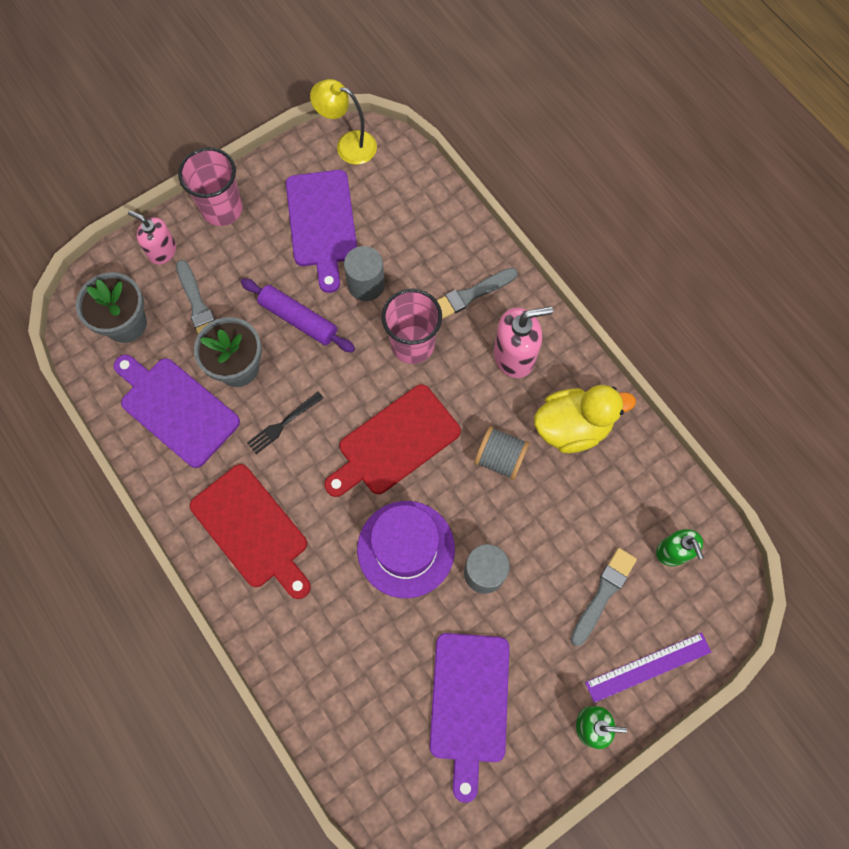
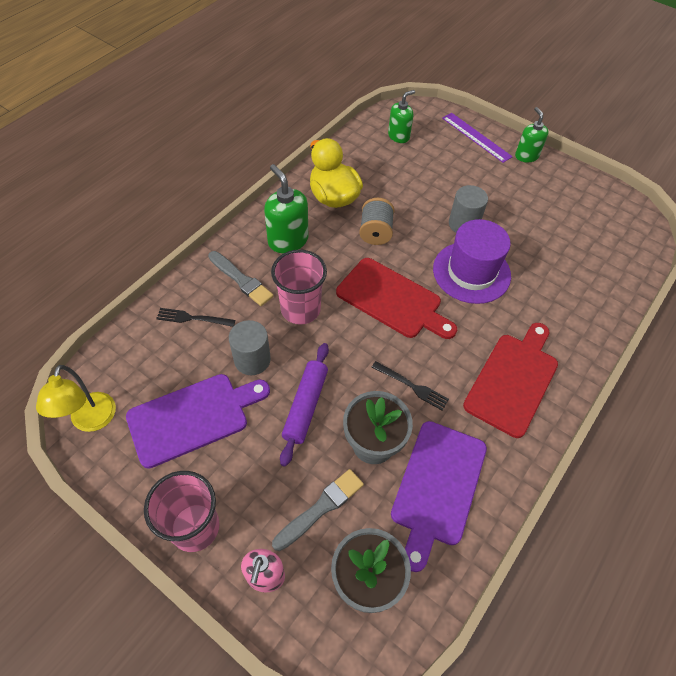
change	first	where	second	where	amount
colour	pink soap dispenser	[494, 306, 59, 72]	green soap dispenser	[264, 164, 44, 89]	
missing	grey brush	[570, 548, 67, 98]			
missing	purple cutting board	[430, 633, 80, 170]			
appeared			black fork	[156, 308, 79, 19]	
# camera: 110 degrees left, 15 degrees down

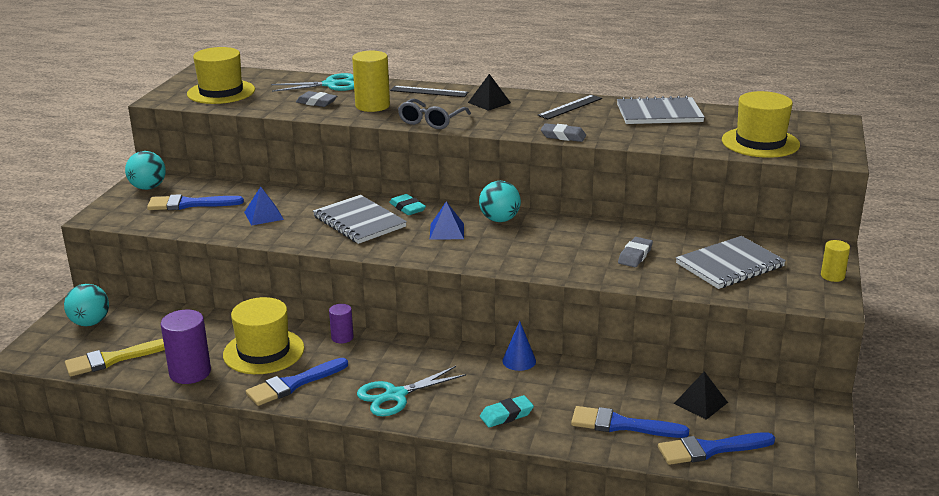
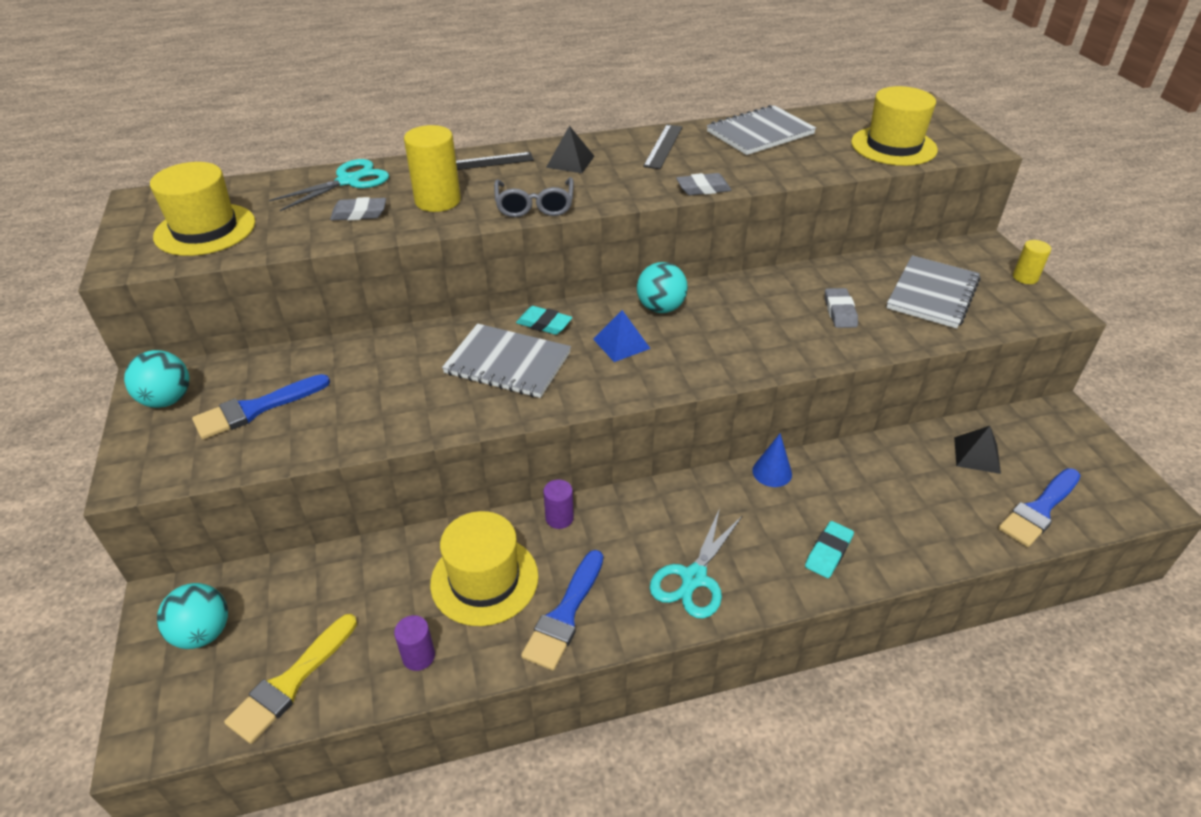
change	first	where	second	where	amount
missing	blue pyramid	[244, 186, 40, 40]			
size	purple cylinder	[161, 309, 50, 75]		[394, 615, 41, 56]	x0.57
missing	blue brush	[571, 406, 118, 32]			
# camera: 30 degrees left, 15 degrees up

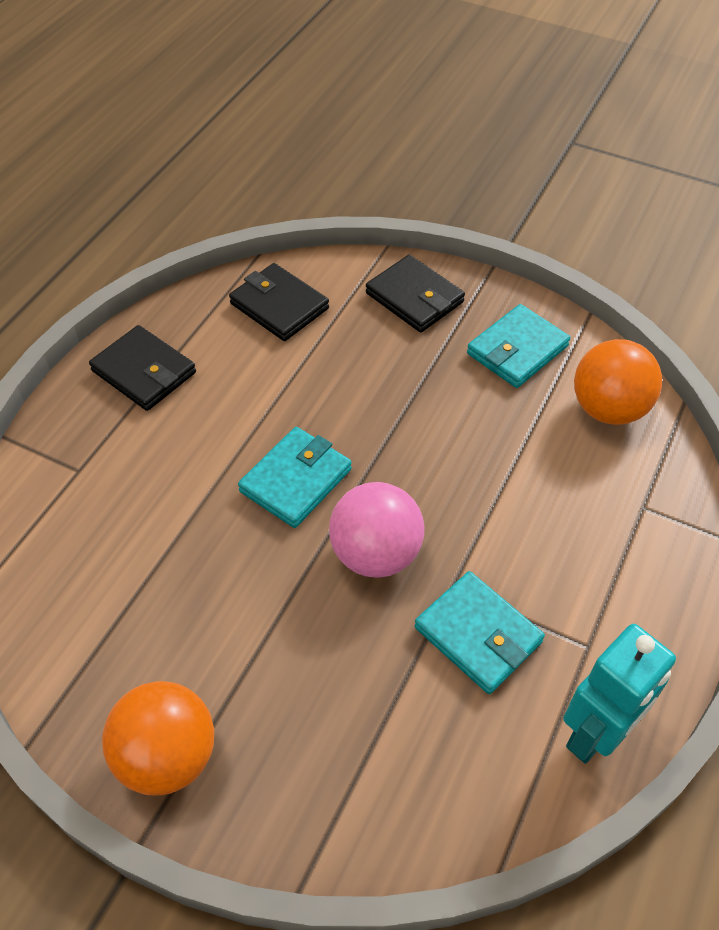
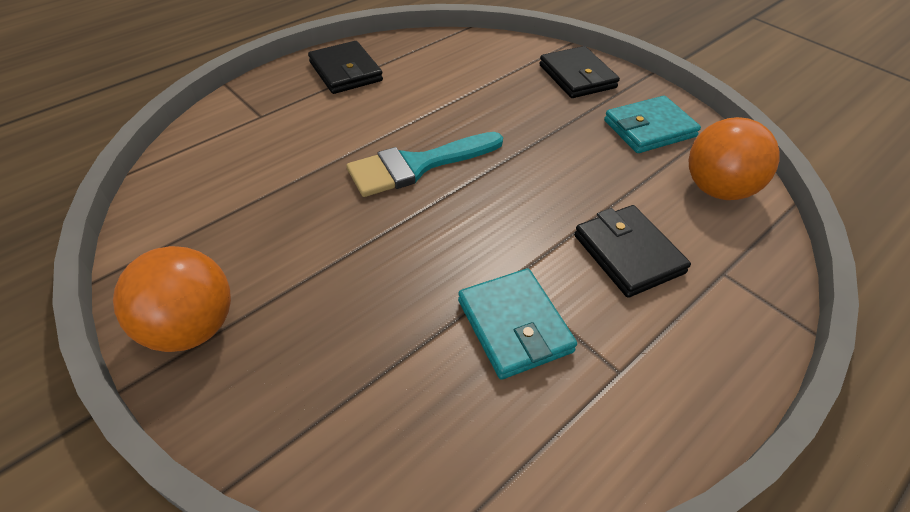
change	first	where	second	where	amount
relocated	black wallet	[229, 263, 100, 78]		[574, 205, 117, 93]	
exchanged	turquoise wallet	[238, 427, 114, 101]	turquoise brush	[346, 132, 157, 65]	
missing	pink ball	[329, 482, 95, 95]			
missing	turquoise robot	[563, 624, 113, 140]			
# camera: 20 degrees right, 5 degrees down

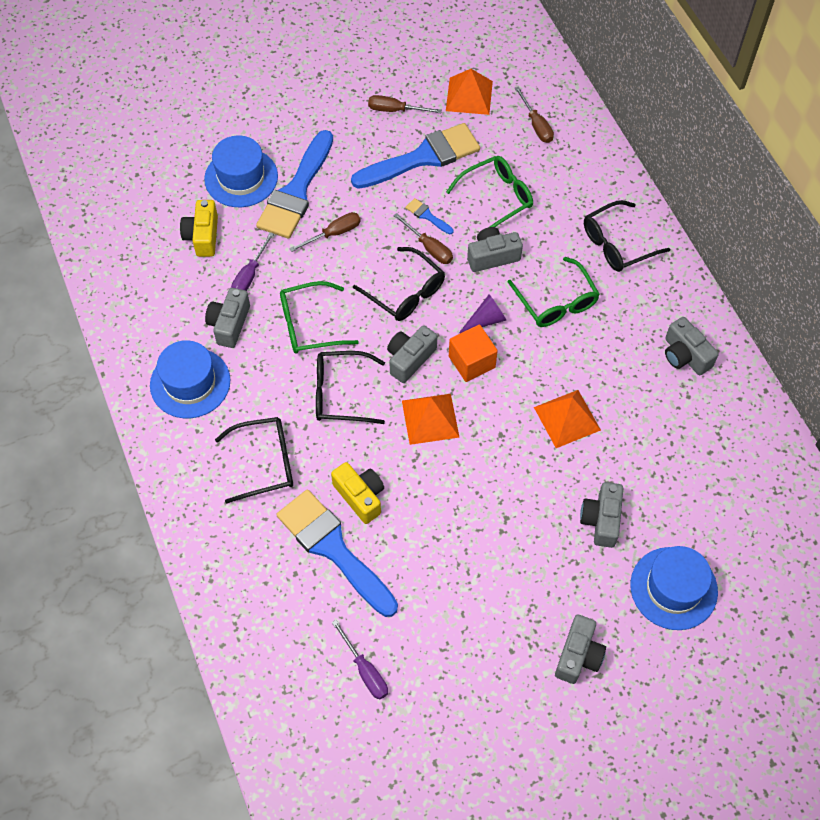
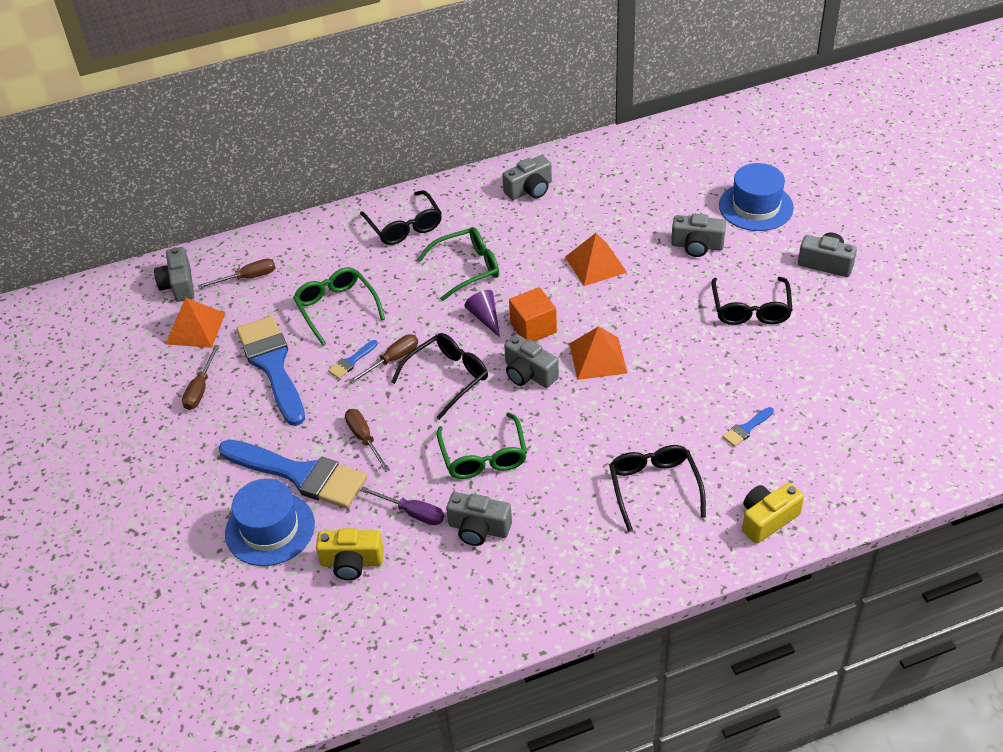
change	first	where	second	where	amount
relocated	grey camera	[467, 227, 56, 45]		[154, 247, 40, 55]	
missing	blue hat	[150, 340, 80, 78]			
relocated	black glasses	[316, 351, 69, 73]		[711, 277, 81, 48]	
relocated	yellow camera	[331, 462, 53, 62]		[742, 483, 62, 61]	
size	blue brush	[276, 489, 122, 128]		[722, 407, 52, 40]	x0.41
missing	purple screwdriver	[332, 620, 56, 80]			
# camera: 85 degrees left, 15 degrees down

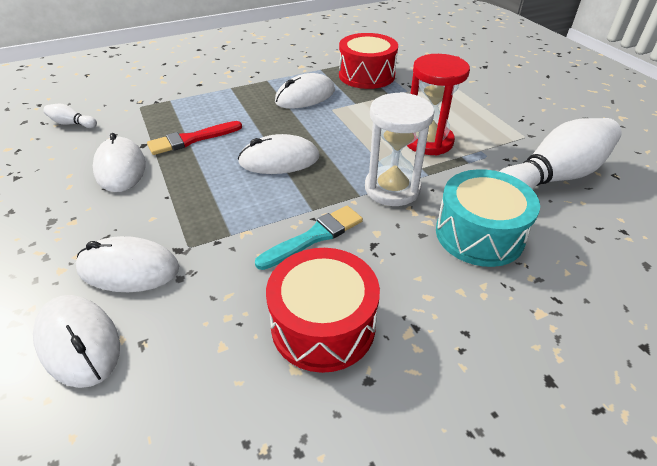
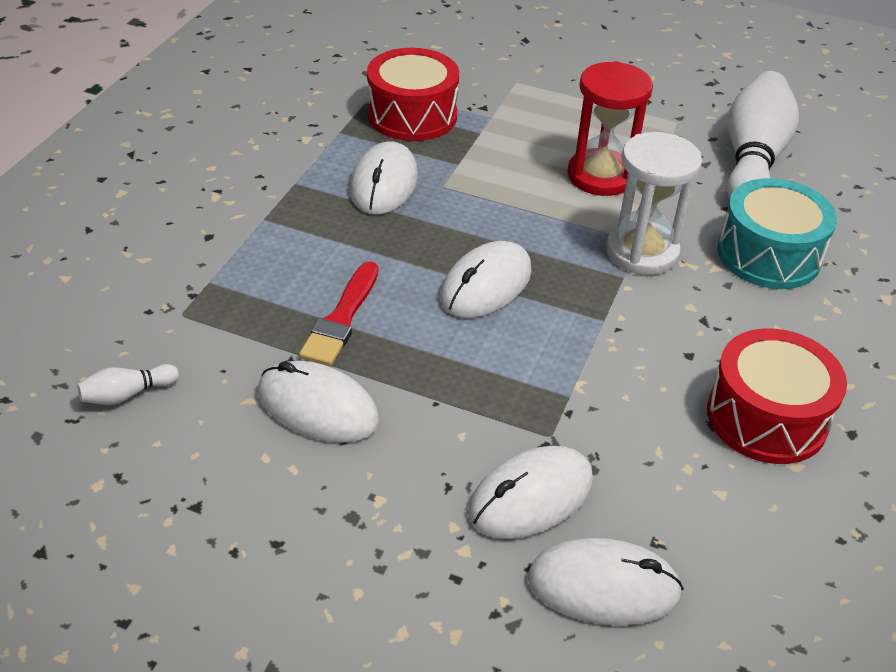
change	first	where	second	where	amount
missing	turquoise brush	[255, 206, 108, 64]			
# camera: 45 degrees left, 0 degrees up

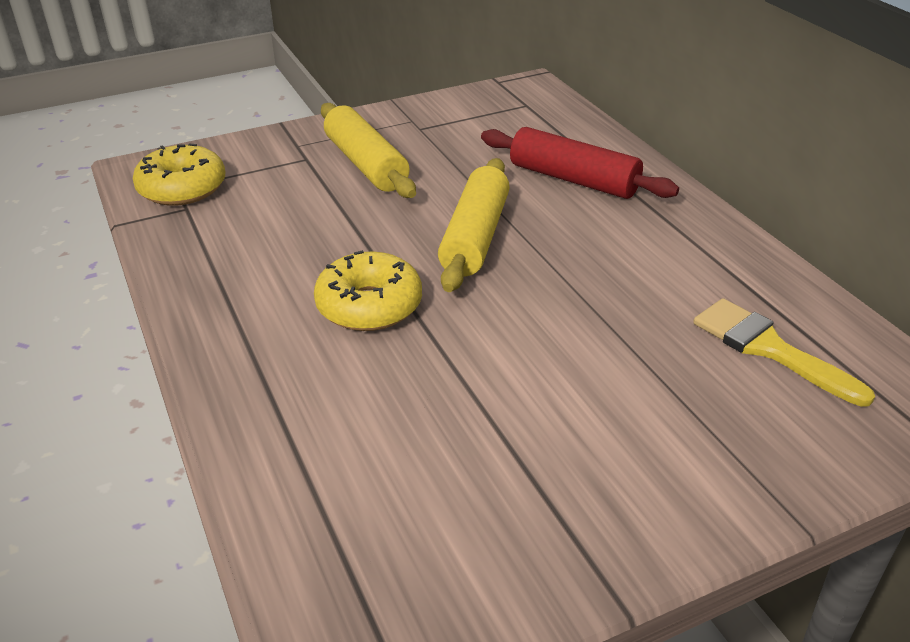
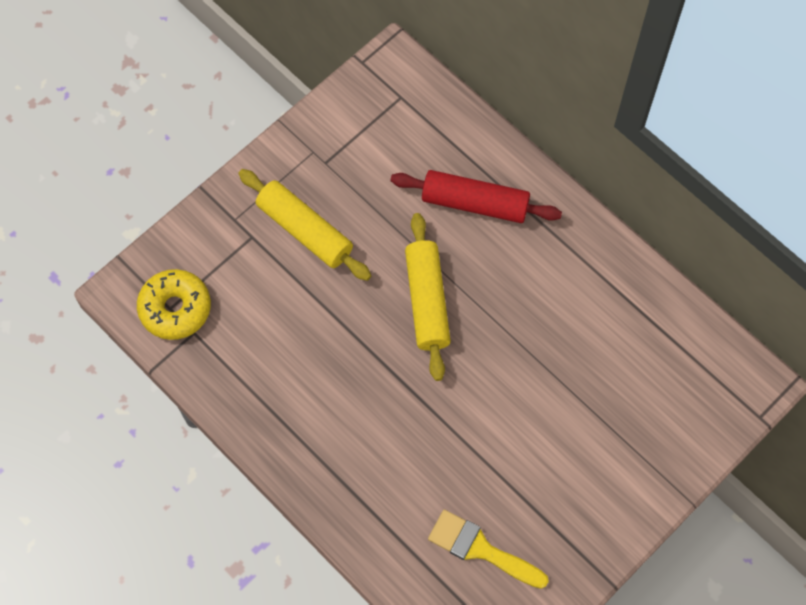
change	first	where	second	where	amount
missing	yellow donut	[314, 250, 108, 81]			
relocated	yellow brush	[693, 298, 182, 109]		[428, 510, 121, 79]	
# camera: 20 degrees left, 30 degrees up

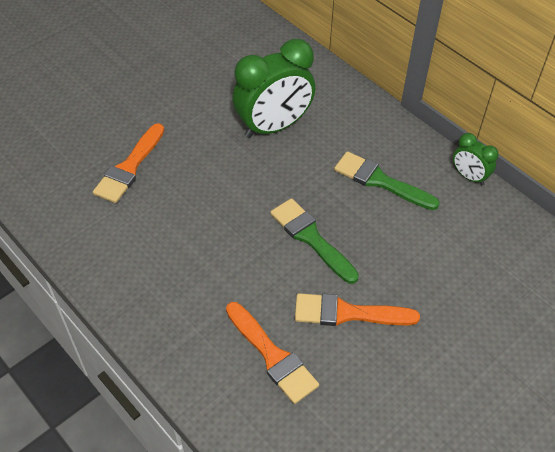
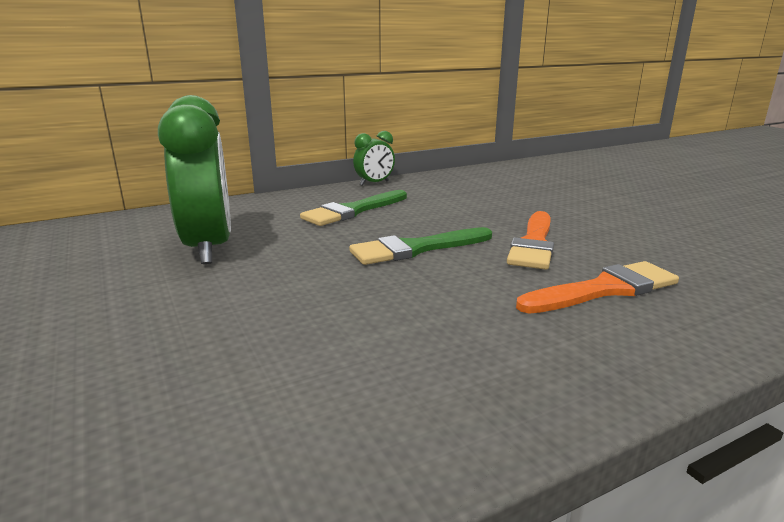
change	first	where	second	where	amount
missing	orange brush	[93, 123, 71, 80]			
# camera: 75 degrees left, 30 degrees down

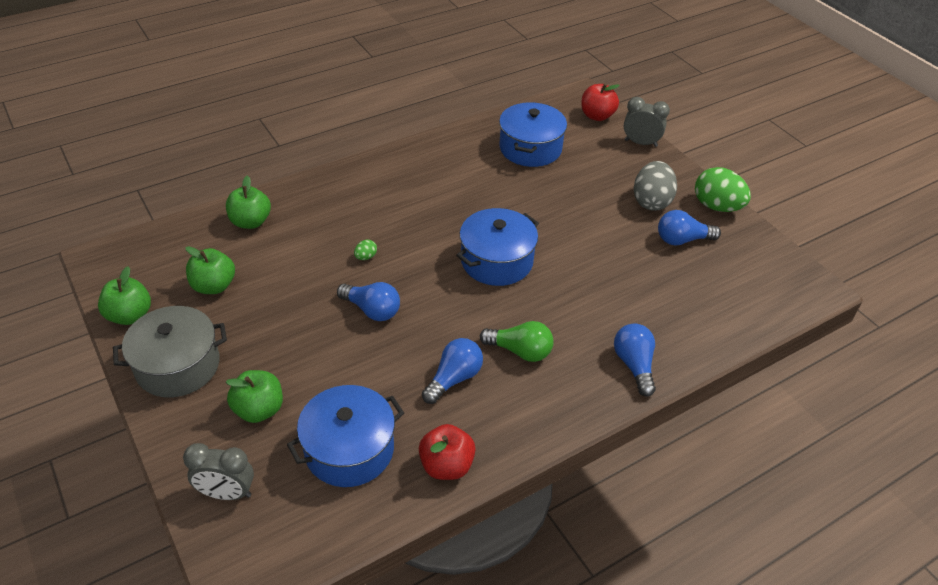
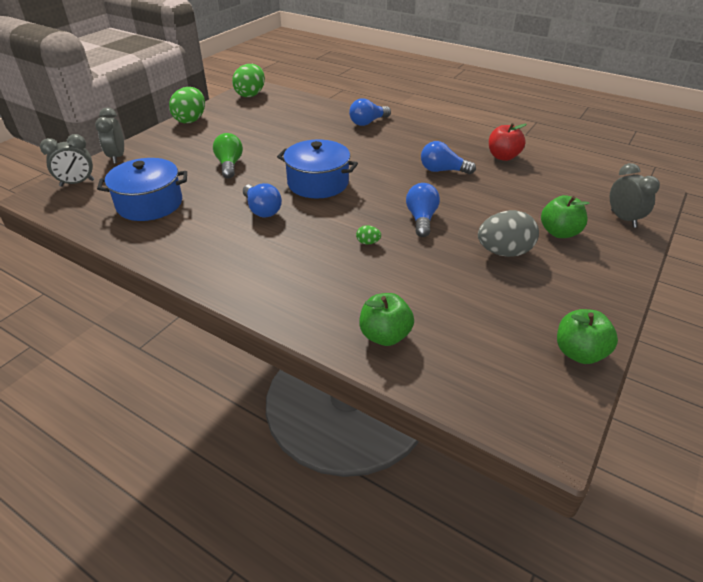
change	first	where	second	where	amount
exchanged	red apple	[581, 84, 39, 37]	grey clock	[40, 134, 54, 53]	
relocated	grey egg	[634, 161, 43, 50]		[478, 210, 61, 47]	
relocated	blue light bulb	[658, 210, 63, 35]		[243, 183, 39, 34]	
missing	green apple	[185, 246, 50, 48]			
missing	grey pot	[113, 306, 114, 92]			
relocated	green light bulb	[480, 321, 74, 41]		[213, 133, 30, 45]	
missing	blue pot	[287, 385, 117, 102]			
appeared			green egg	[232, 64, 33, 33]	
# camera: 115 degrees left, 5 degrees down

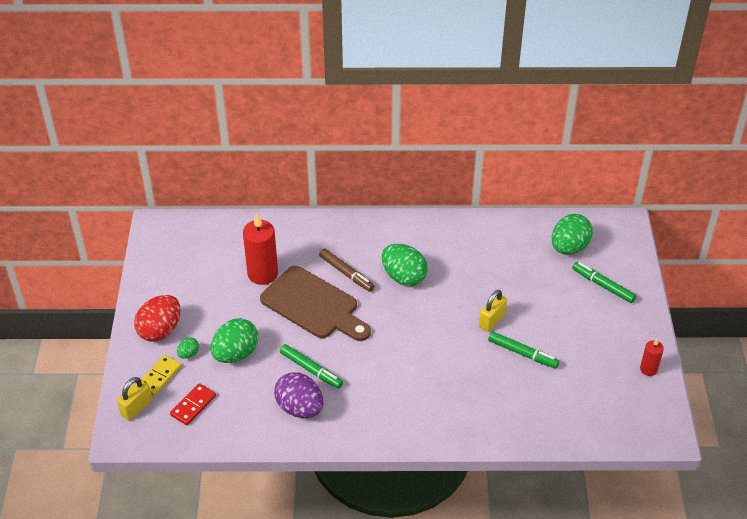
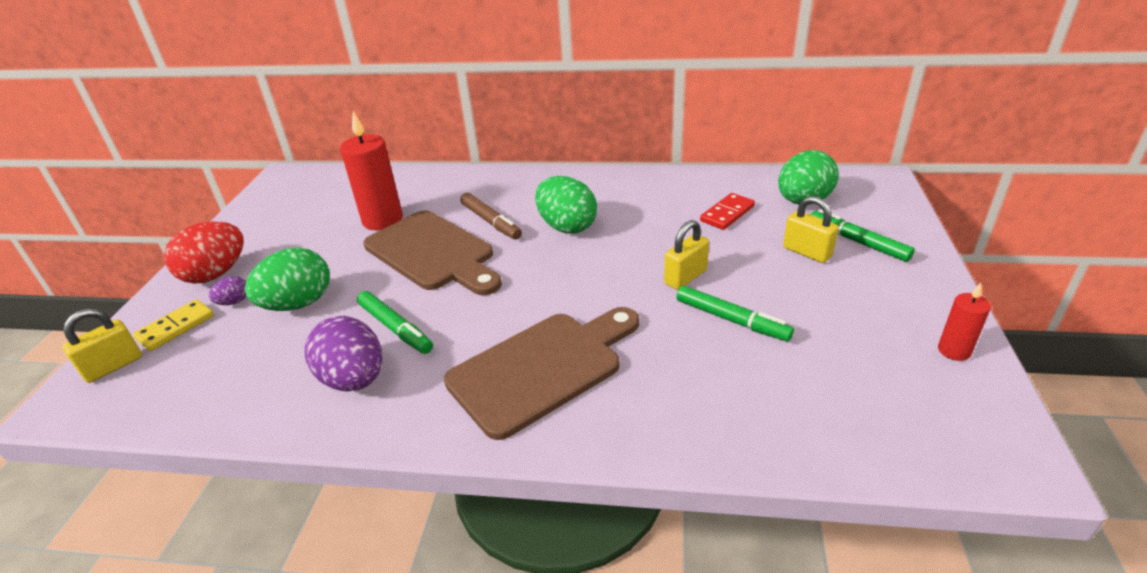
change	first	where	second	where	amount
colour	green egg	[177, 338, 22, 21]	purple egg	[209, 276, 37, 29]	
relocated	red domino	[170, 383, 46, 42]		[700, 193, 55, 37]	
appeared			yellow padlock	[783, 196, 56, 67]	
appeared			brown cutting board	[444, 307, 195, 133]	
# camera: 10 degrees right, 10 degrees down

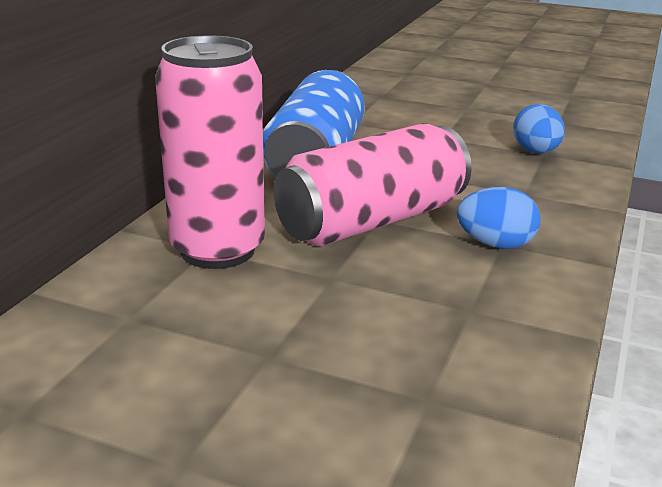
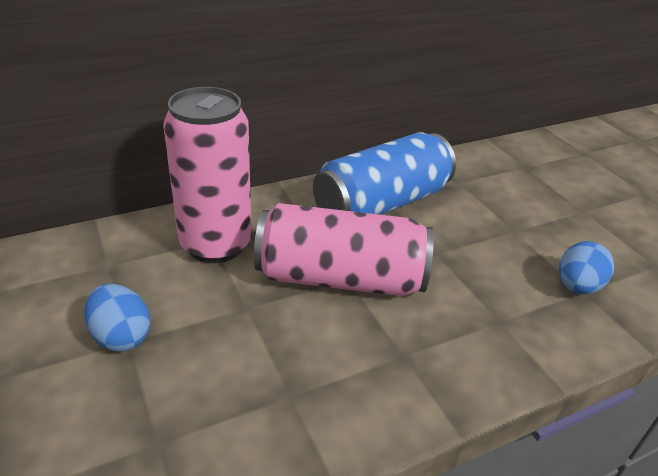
change	first	where	second	where	amount
relocated	blue egg	[457, 187, 84, 62]		[84, 283, 66, 68]	
# camera: 40 degrees right, 10 degrees up

